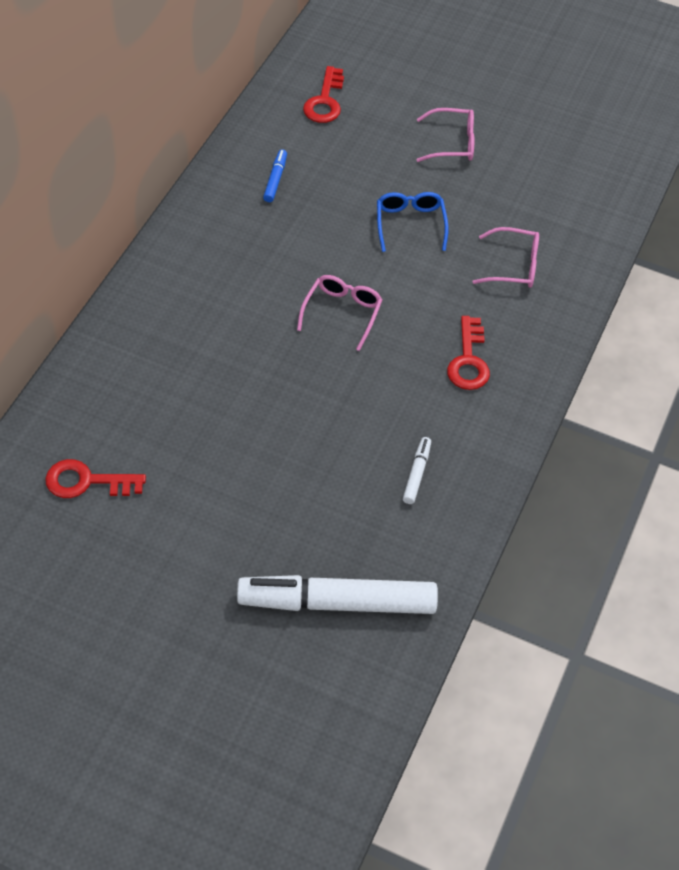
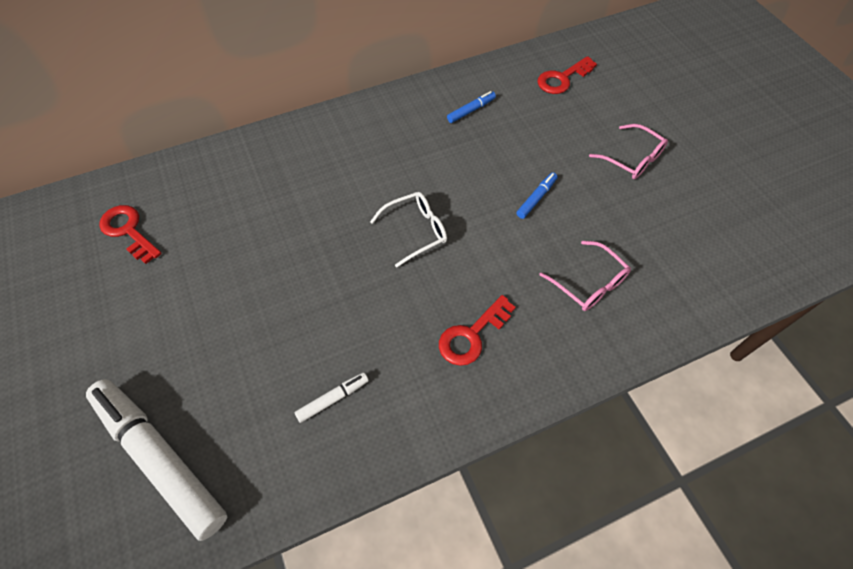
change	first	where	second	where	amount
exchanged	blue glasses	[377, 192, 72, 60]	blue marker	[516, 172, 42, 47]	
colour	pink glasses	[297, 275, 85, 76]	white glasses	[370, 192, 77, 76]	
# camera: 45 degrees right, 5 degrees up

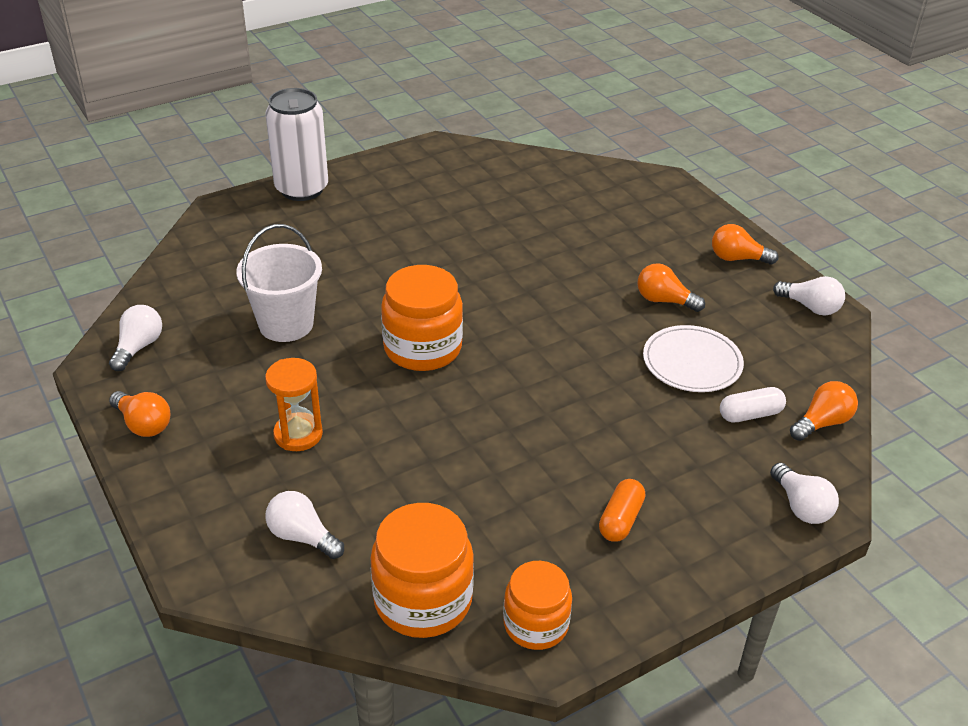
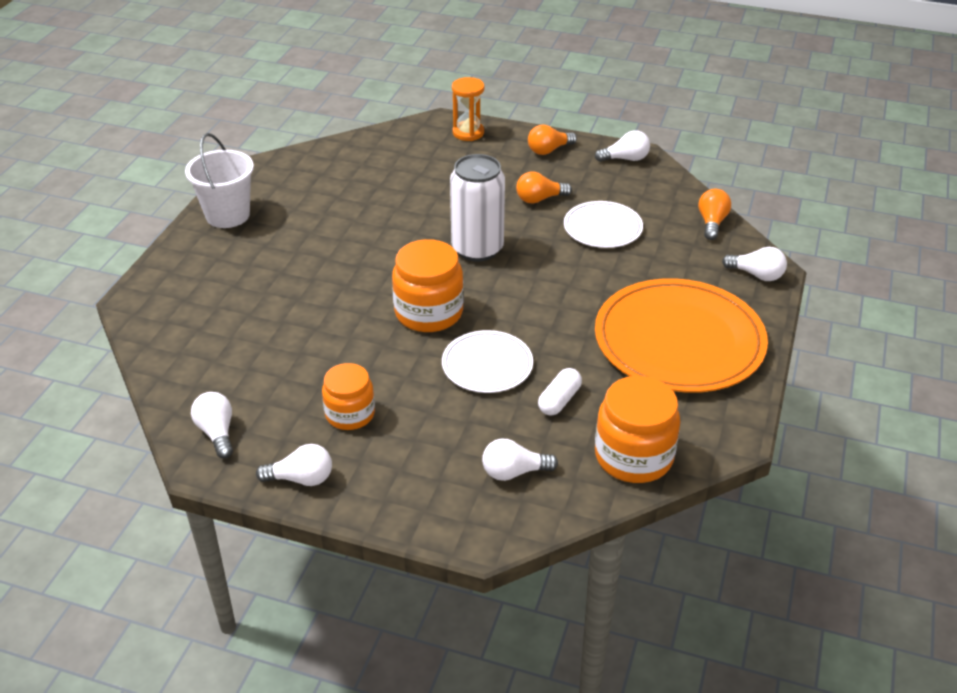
change	first	where	second	where	amount
relocated	white can	[265, 88, 63, 113]		[450, 154, 55, 108]	
relocated	white bucket	[236, 224, 86, 118]		[185, 133, 69, 95]	
relocated	orange hourglass	[265, 358, 58, 93]		[452, 77, 33, 64]	
relocated	white capsule	[720, 387, 66, 35]		[538, 368, 44, 48]	
colour	orange light bulb	[109, 391, 61, 46]	white light bulb	[256, 444, 76, 42]	
exchanged	orange capsule	[599, 479, 46, 63]	orange plate	[595, 278, 173, 115]	
relocated	orange jar	[503, 561, 69, 89]		[322, 363, 53, 67]	
appeared			white plate	[442, 330, 91, 63]	
# camera: 40 degrees left, 0 degrees up

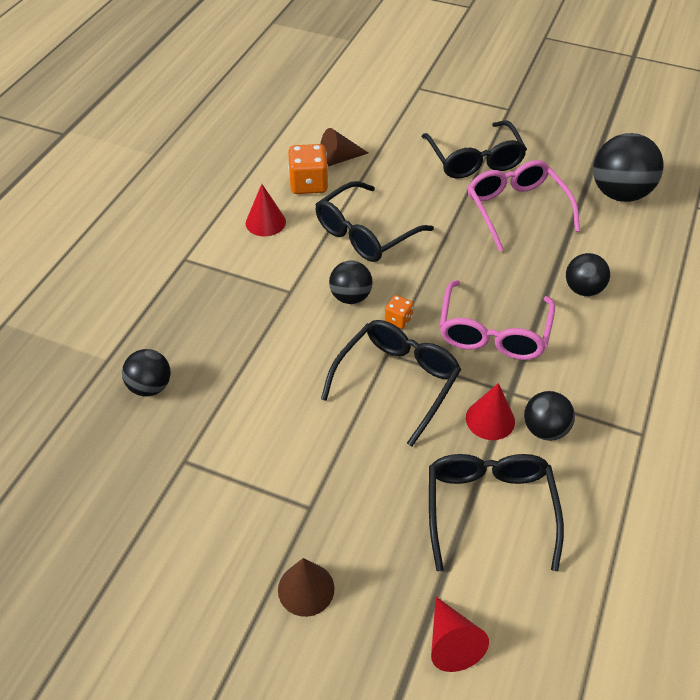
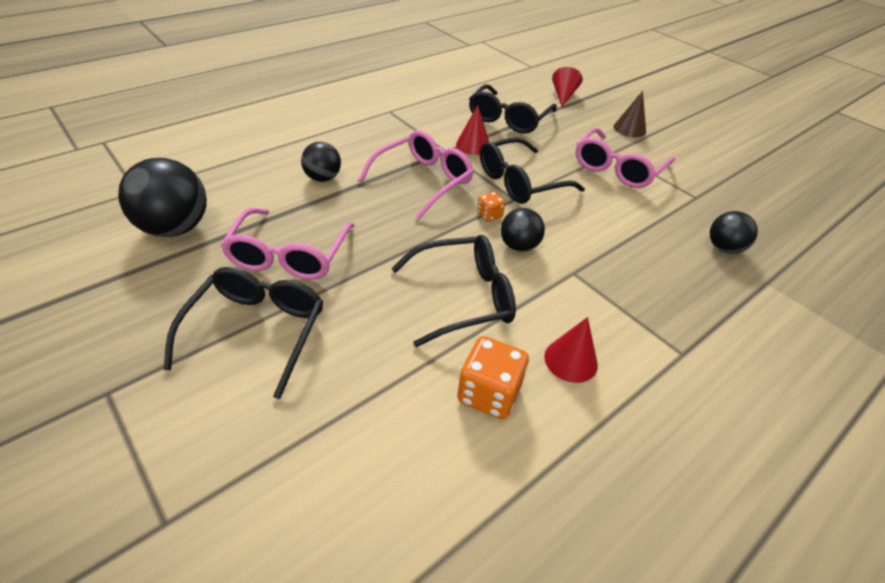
change	first	where	second	where	amount
missing	brown cone	[320, 128, 48, 38]			
missing	black ball	[524, 391, 51, 50]			
appeared			pink glasses	[576, 128, 99, 60]	
# camera: 155 degrees left, 5 degrees down

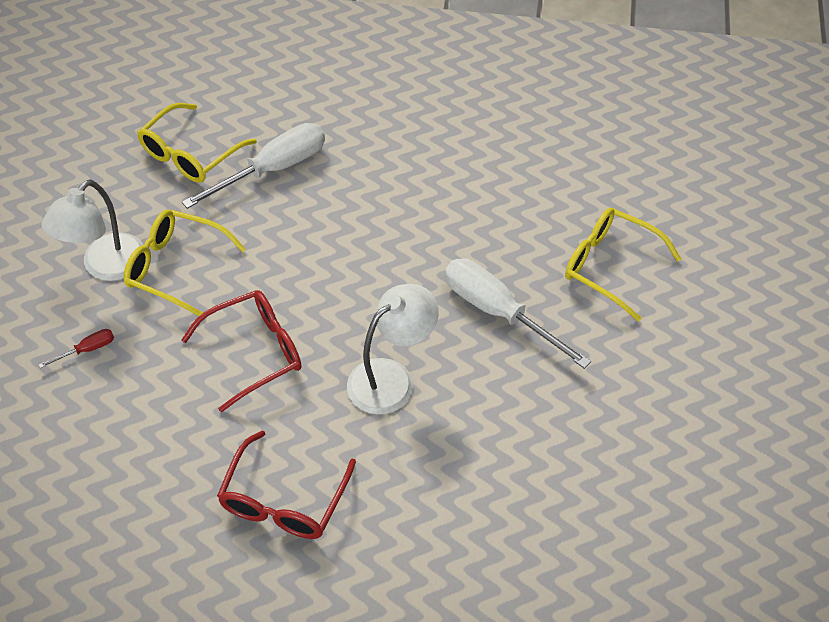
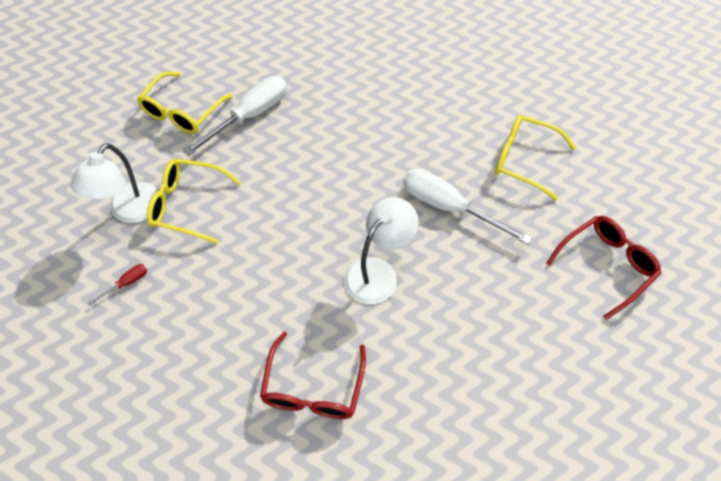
change	first	where	second	where	amount
relocated	red glasses	[181, 290, 120, 122]		[546, 216, 115, 104]	
# camera: 10 degrees left, 5 degrees up

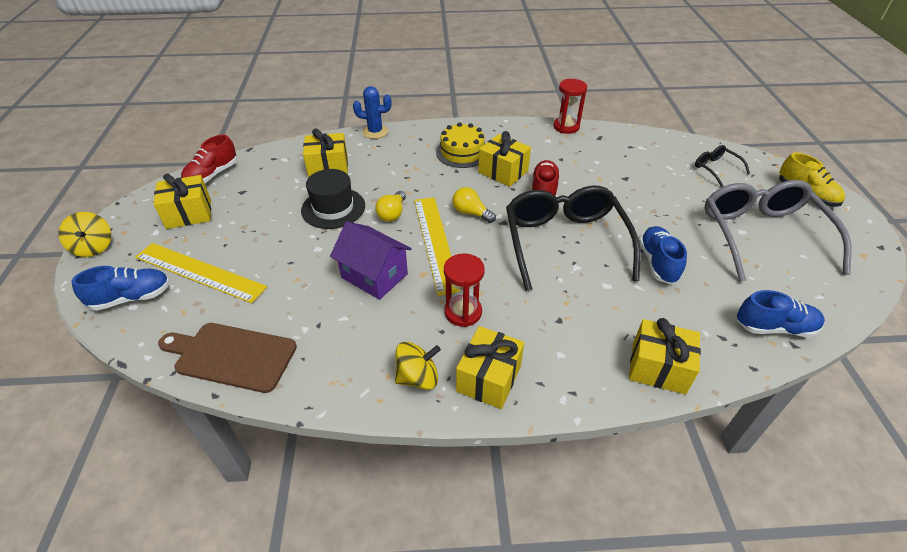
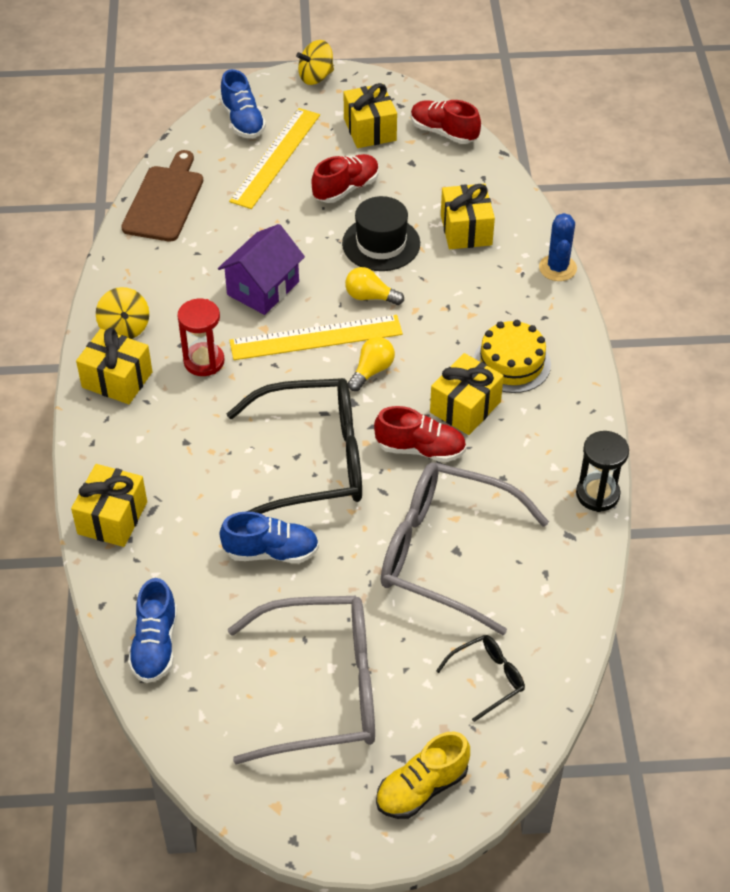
change	first	where	second	where	amount
colour	red hourglass	[553, 79, 34, 55]	black hourglass	[576, 431, 53, 81]	
appeared			red shoe	[312, 154, 67, 49]	
appeared			grey glasses	[381, 462, 168, 173]	
# camera: 90 degrees right, 5 degrees up

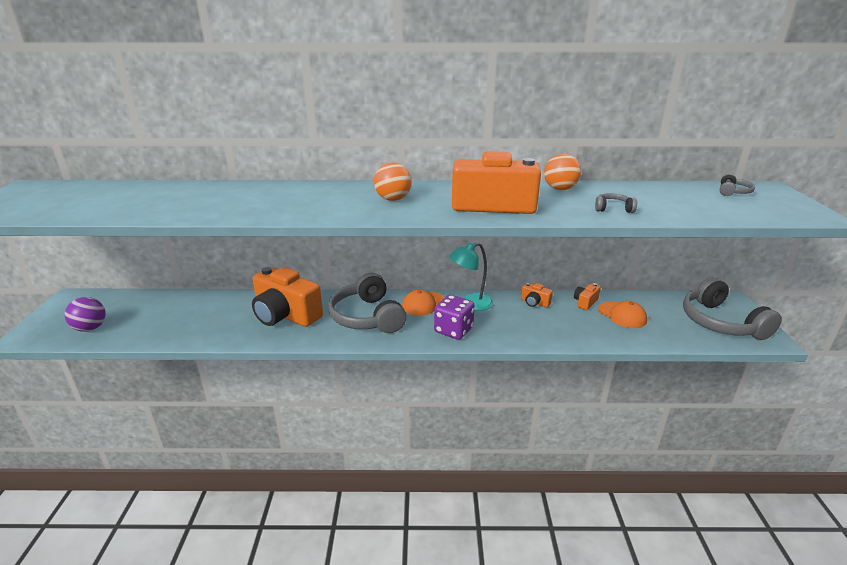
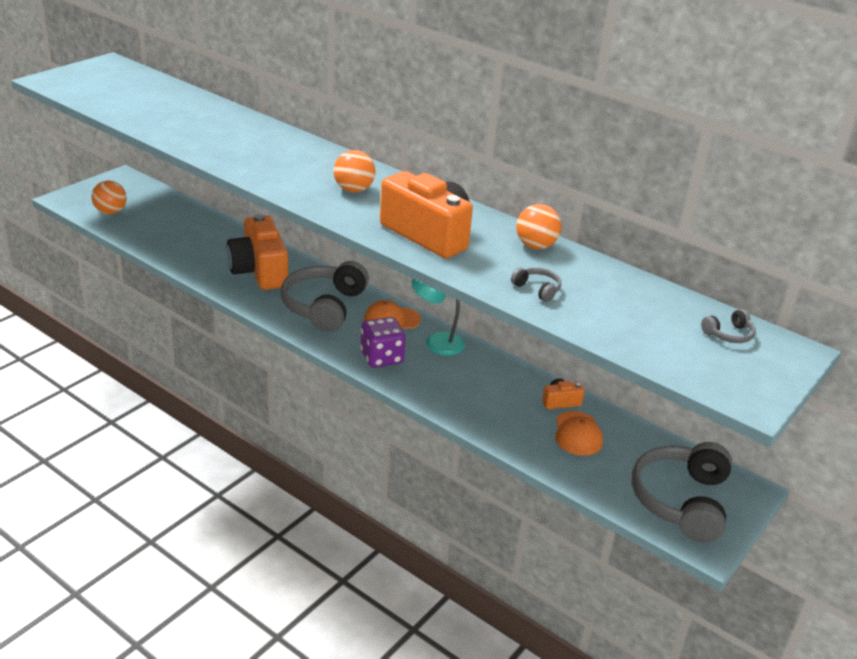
change	first	where	second	where	amount
missing	orange camera	[521, 283, 32, 24]			
colour	purple ball	[64, 297, 42, 35]	orange ball	[91, 180, 36, 34]	
# camera: 35 degrees right, 5 degrees up

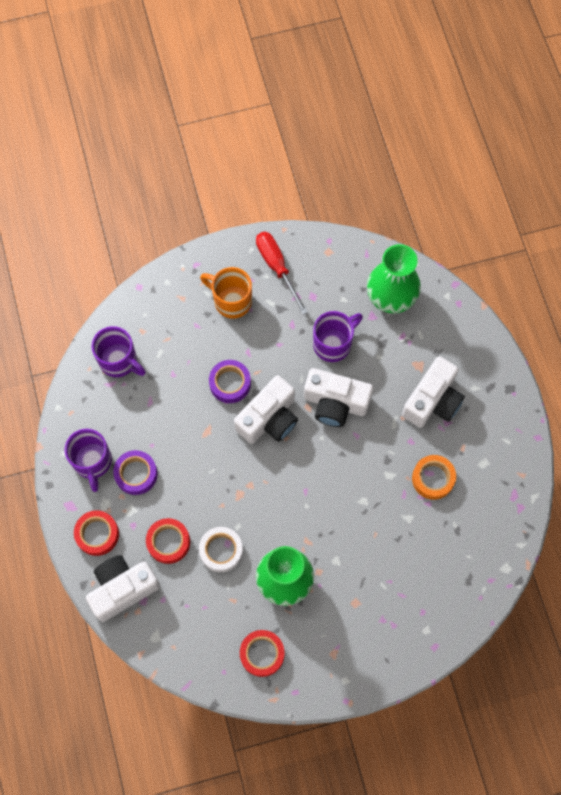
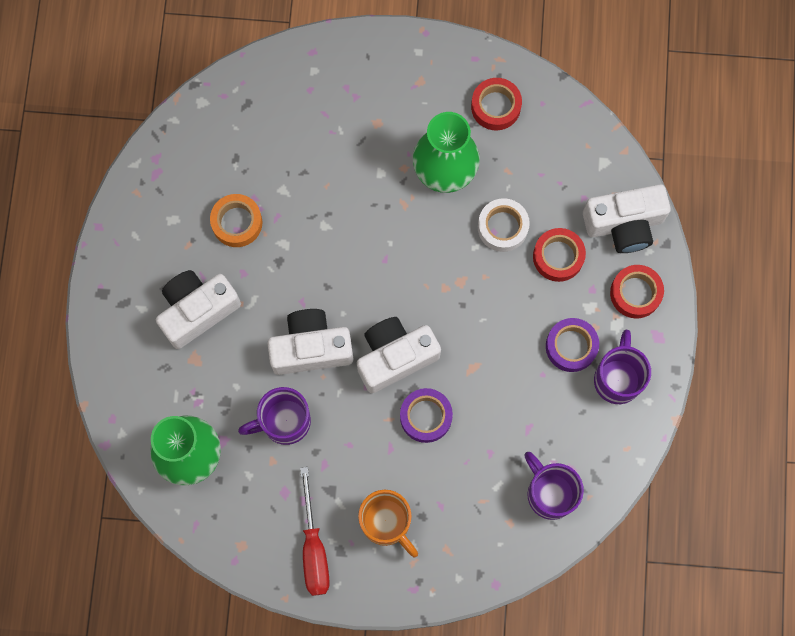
change	first	where	second	where	amount
spun	white camera	[304, 368, 69, 59]		[267, 309, 86, 66]	45 degrees counterclockwise
# camera: 160 degrees left, 5 degrees up

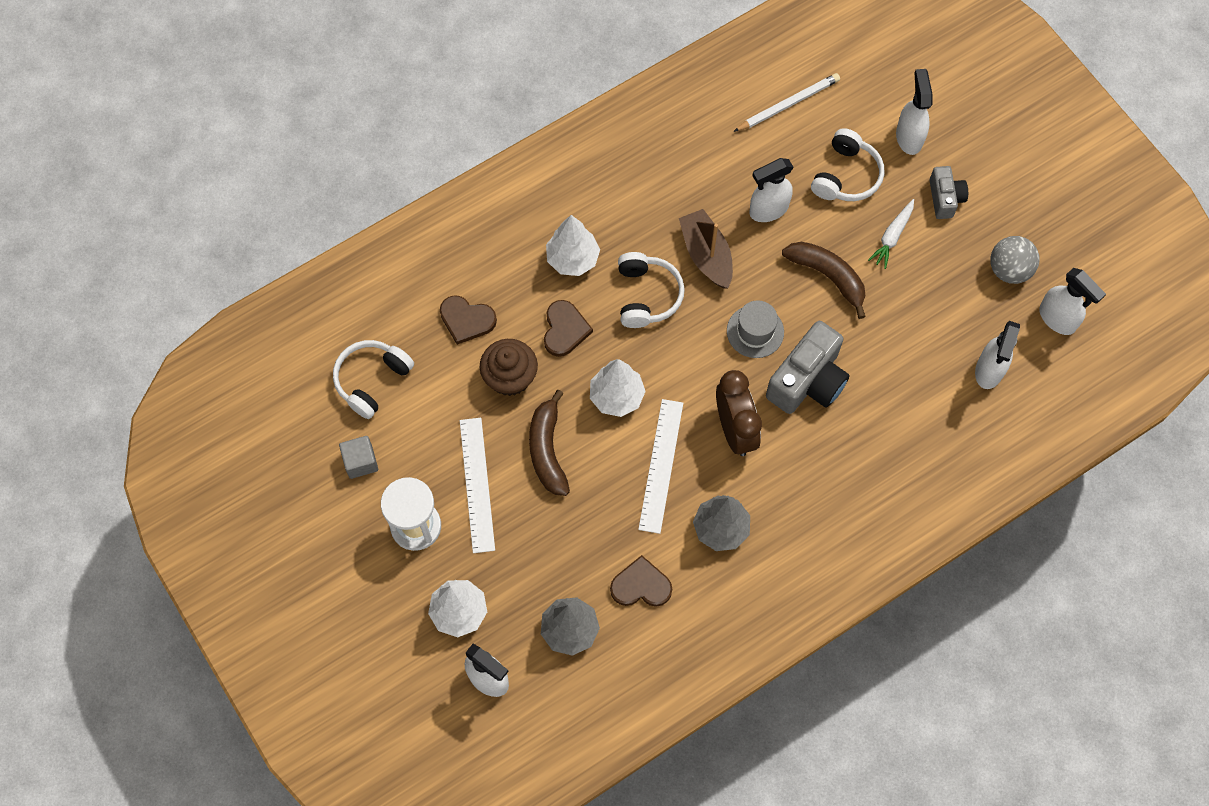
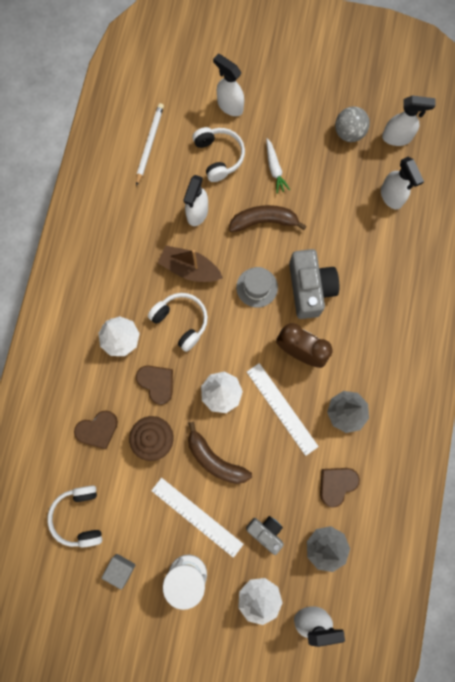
change	first	where	second	where	amount
relocated	grey camera	[929, 166, 39, 53]		[246, 516, 38, 39]	
# camera: 45 degrees left, 10 degrees up

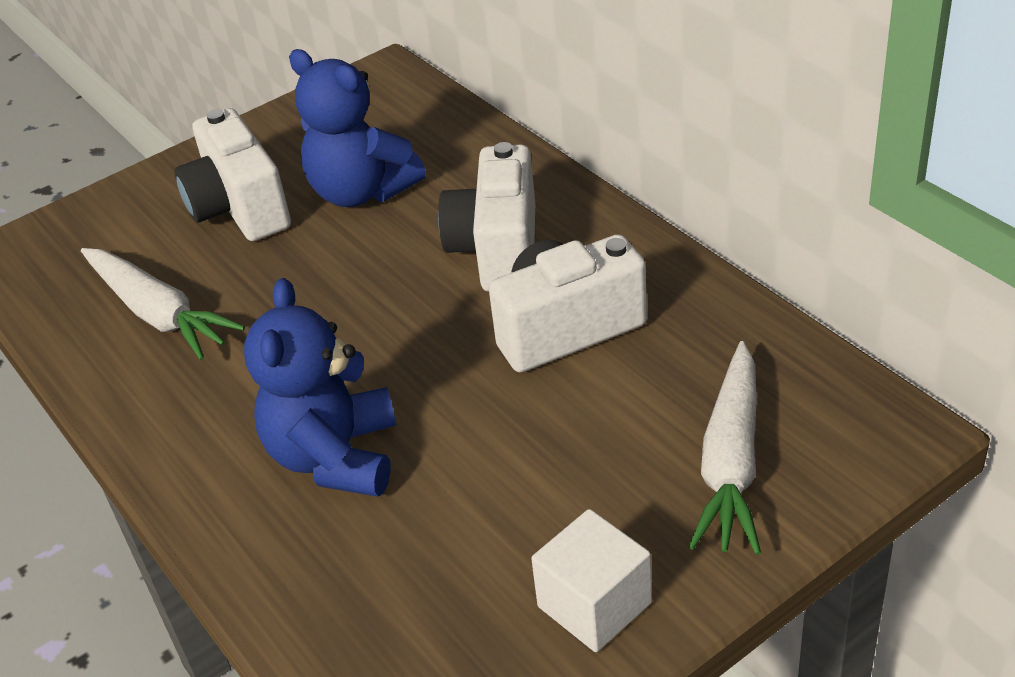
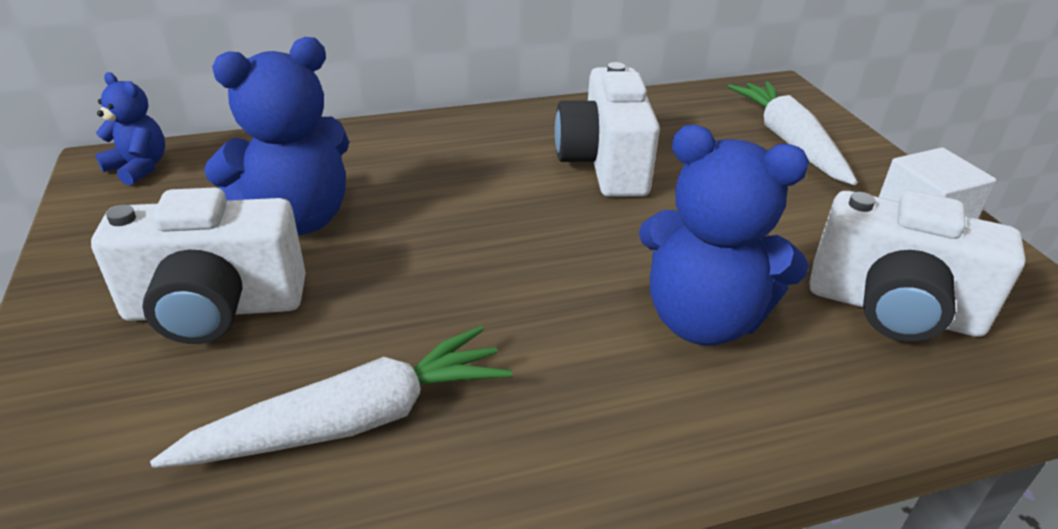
change	first	where	second	where	amount
relocated	white camera	[438, 142, 97, 150]		[809, 190, 217, 151]	
spun	white carrot	[689, 341, 72, 214]		[728, 81, 129, 104]	135 degrees counterclockwise
appeared			blue teddy bear	[95, 72, 70, 113]	
# camera: 75 degrees left, 5 degrees down

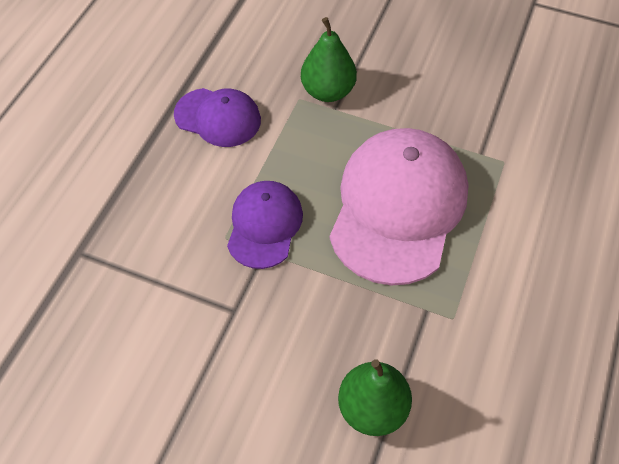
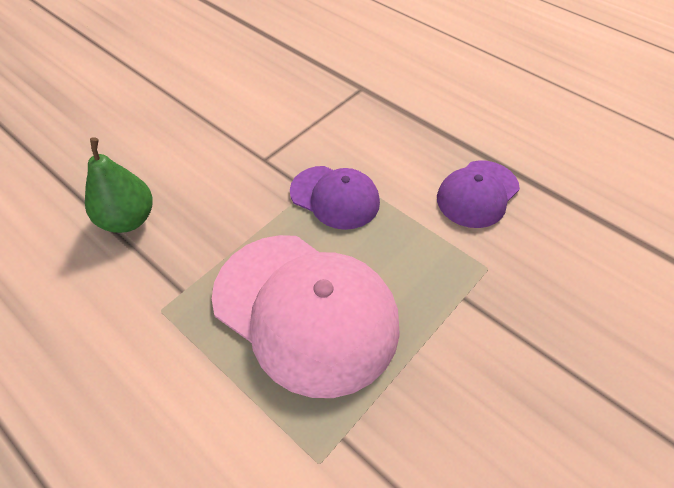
change	first	where	second	where	amount
missing	green pear	[301, 17, 56, 85]			
# camera: 110 degrees right, 5 degrees down

